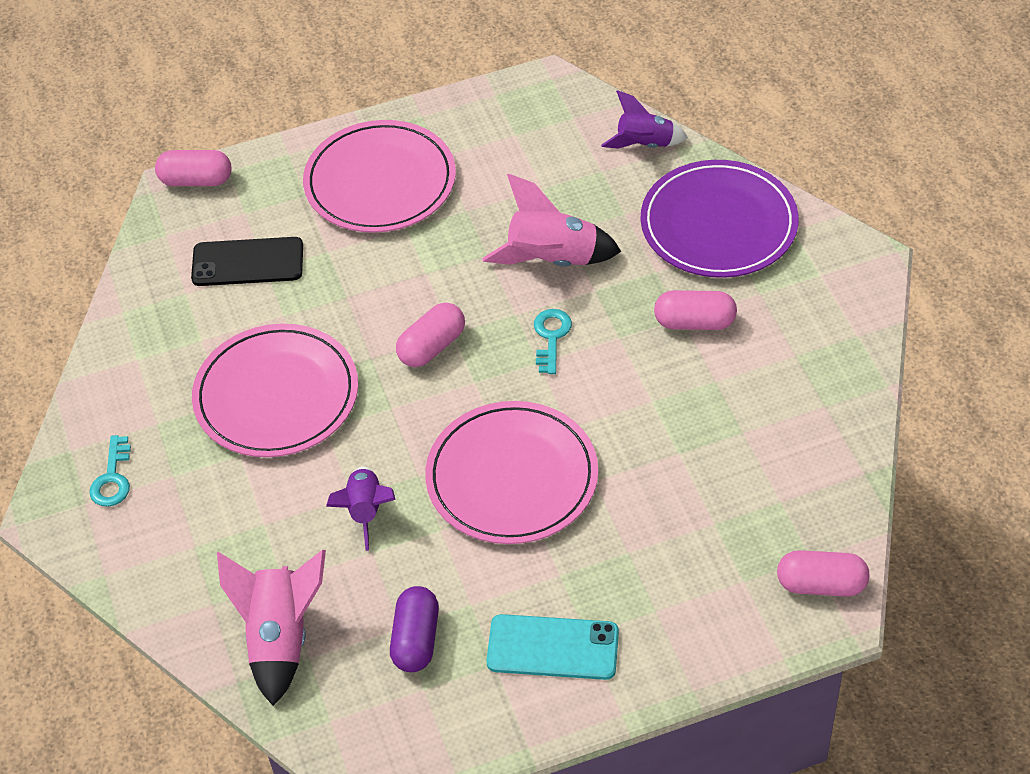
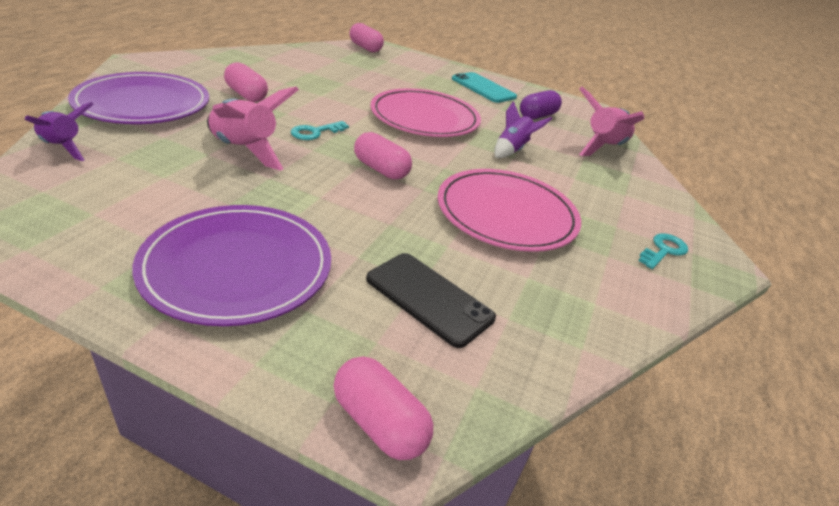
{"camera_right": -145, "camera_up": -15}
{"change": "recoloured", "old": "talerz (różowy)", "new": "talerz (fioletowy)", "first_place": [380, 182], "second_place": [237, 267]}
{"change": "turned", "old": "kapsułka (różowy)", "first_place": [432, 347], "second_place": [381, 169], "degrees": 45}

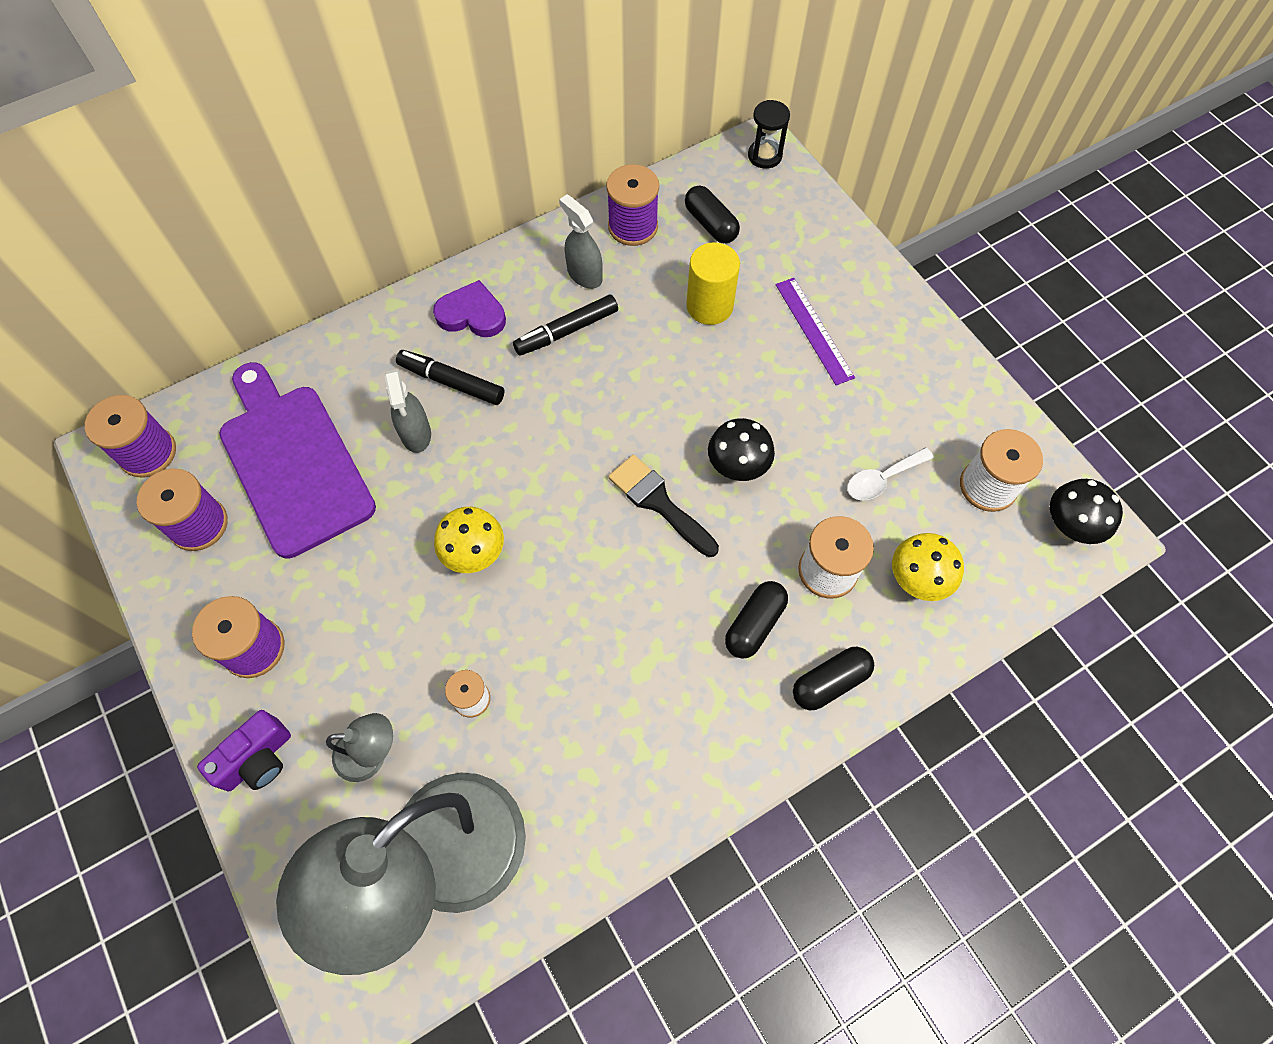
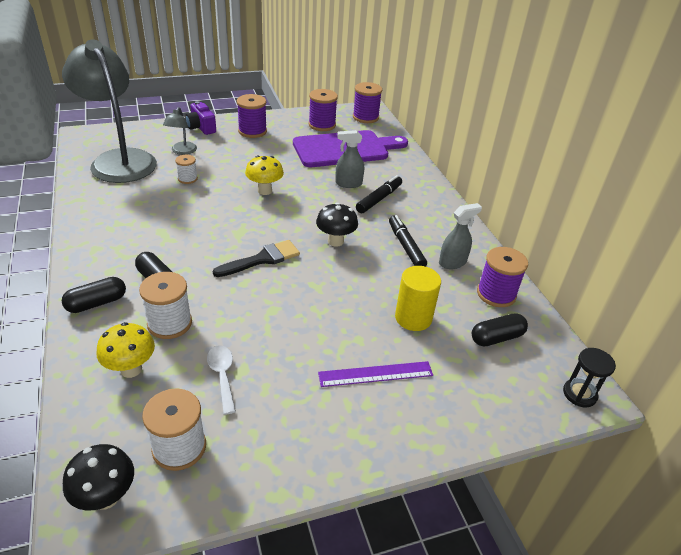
{"camera_right": 100, "camera_up": -25}
{"change": "removed", "old": "serce (fioletowy)", "first_place": [472, 314]}
{"change": "moved", "old": "grzyb (czarny)", "first_place": [737, 468], "second_place": [335, 241]}
{"change": "turned", "old": "kapsułka (czarny)", "first_place": [830, 682], "second_place": [97, 303], "degrees": 75}

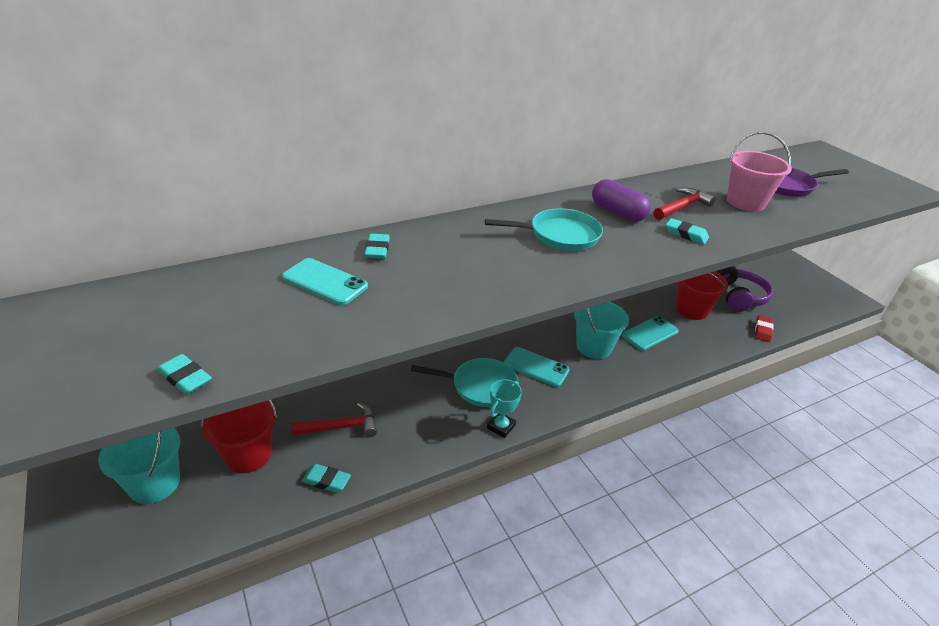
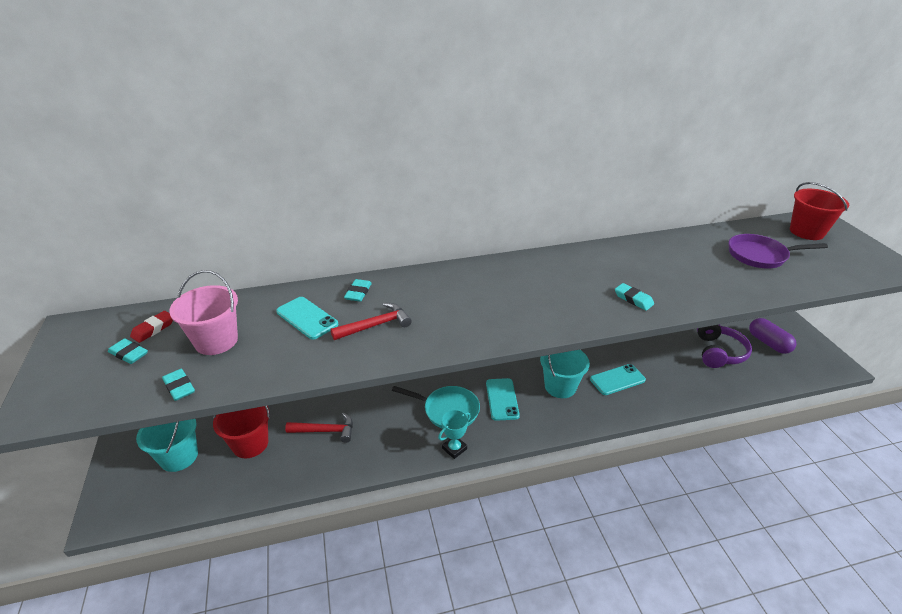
{"camera_right": 15, "camera_up": 0}
{"change": "moved", "old": "gumka do mazania (turkusowy)", "first_place": [326, 480], "second_place": [129, 354]}
{"change": "removed", "old": "patelnia (turkusowy)", "first_place": [559, 235]}
{"change": "turned", "old": "telefon (turkusowy)", "first_place": [536, 367], "second_place": [502, 399], "degrees": 45}
{"change": "moved", "old": "kapsułka (fioletowy)", "first_place": [617, 213], "second_place": [768, 343]}
{"change": "moved", "old": "młotek (czerwony)", "first_place": [682, 207], "second_place": [375, 325]}
{"change": "moved", "old": "wiadro (czerwony)", "first_place": [691, 309], "second_place": [806, 232]}
{"change": "moved", "old": "wiadro (różowy)", "first_place": [745, 202], "second_place": [216, 341]}
{"change": "moved", "old": "gumka do mazania (czerwony)", "first_place": [762, 330], "second_place": [153, 329]}

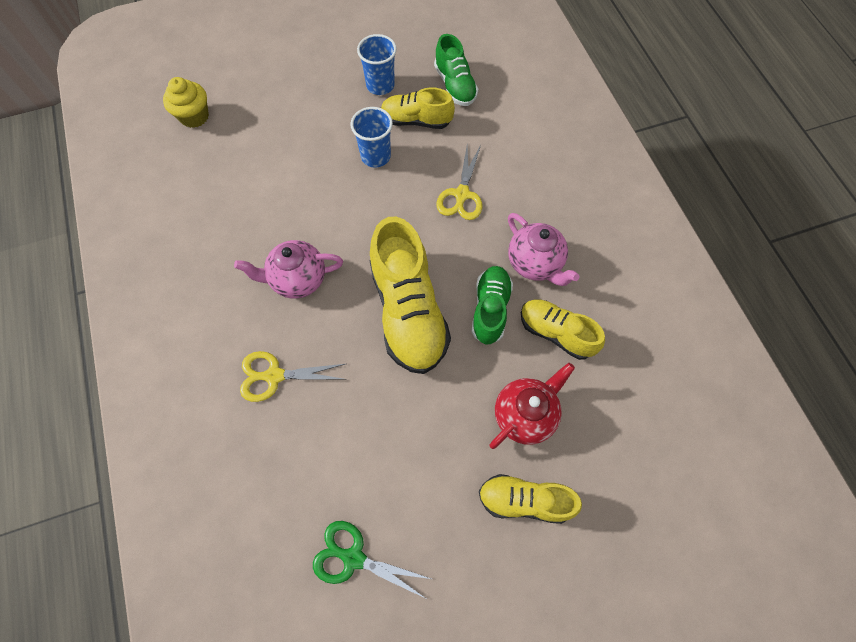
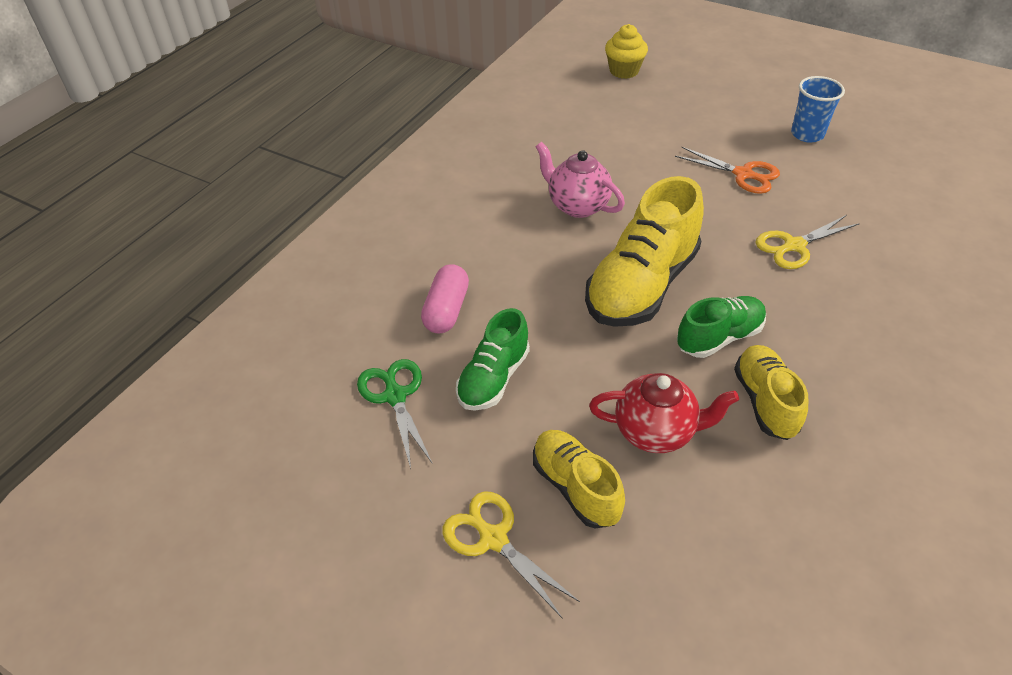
{"camera_right": 50, "camera_up": -20}
{"change": "moved", "old": "nożyczki (żółty)", "first_place": [274, 376], "second_place": [493, 539]}
{"change": "replaced", "old": "szklanka (niebieski)", "new": "nożyczki (pomarańczowy)", "first_place": [375, 156], "second_place": [743, 174]}
{"change": "removed", "old": "but (żółty)", "first_place": [416, 120]}
{"change": "moved", "old": "but (zielony)", "first_place": [455, 85], "second_place": [493, 378]}
{"change": "removed", "old": "imbryk (różowy)", "first_place": [535, 263]}
{"change": "added", "new": "kapsułka (różowy)", "second_place": [446, 310]}

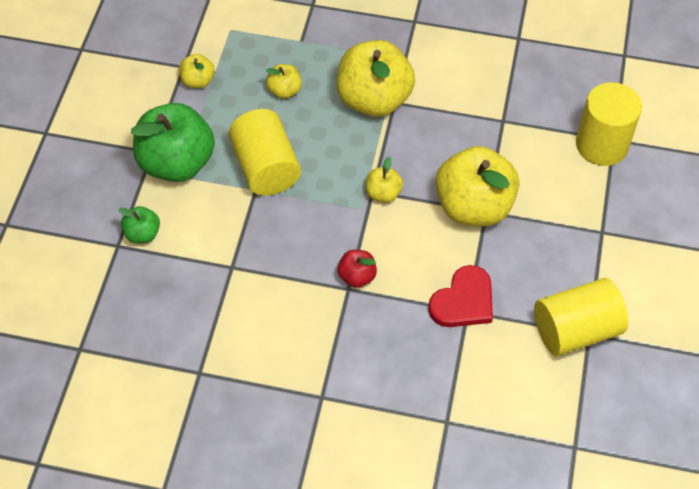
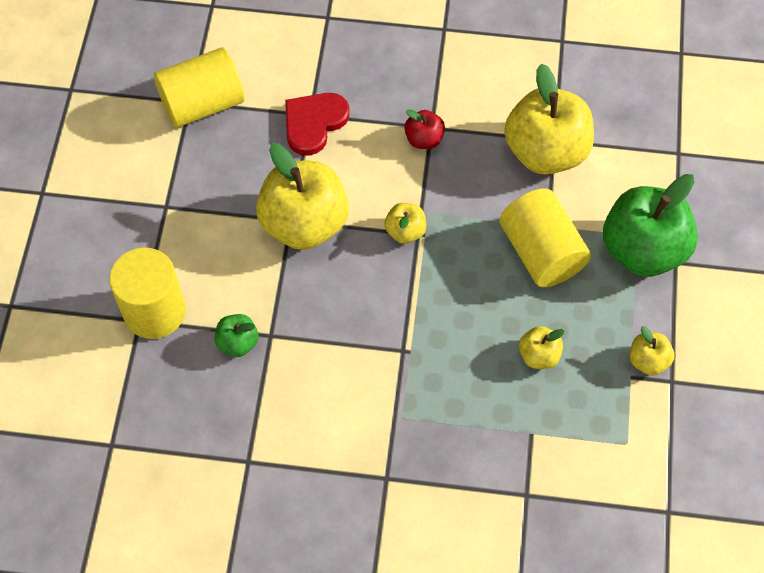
{"camera_right": 175, "camera_up": 5}
{"change": "moved", "old": "jabłko (zielony)", "first_place": [143, 234], "second_place": [238, 343]}
{"change": "moved", "old": "jabłko (żółty)", "first_place": [374, 99], "second_place": [545, 152]}

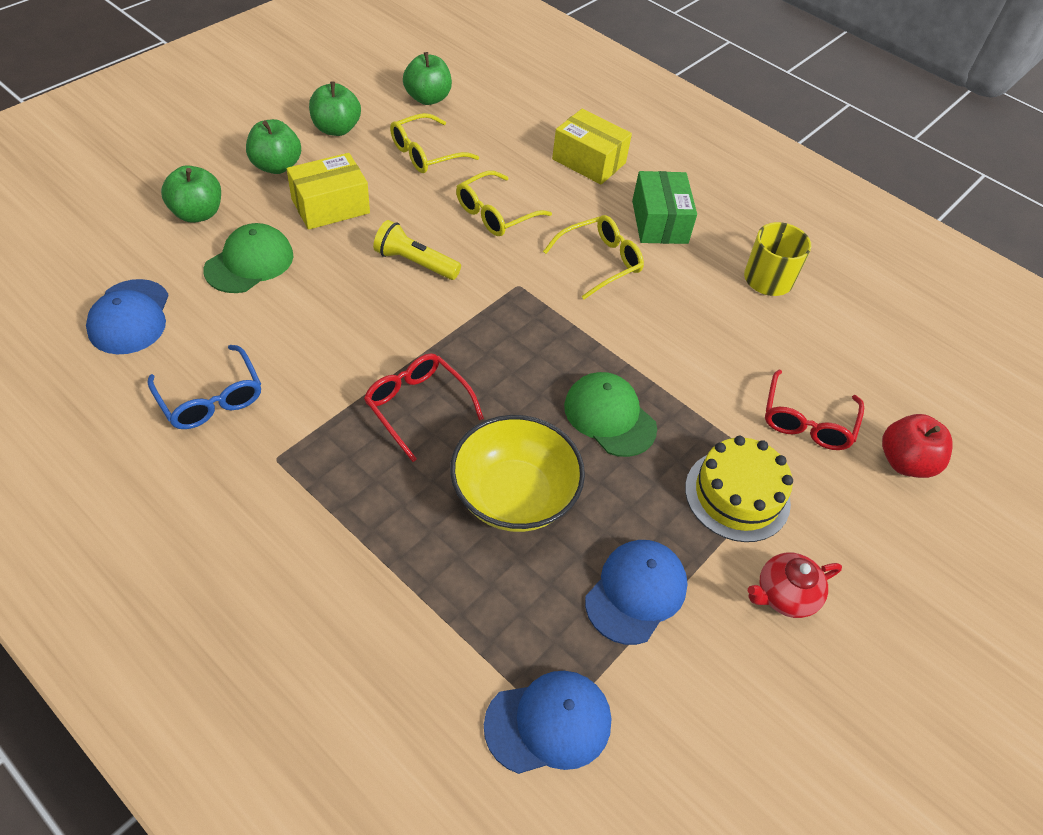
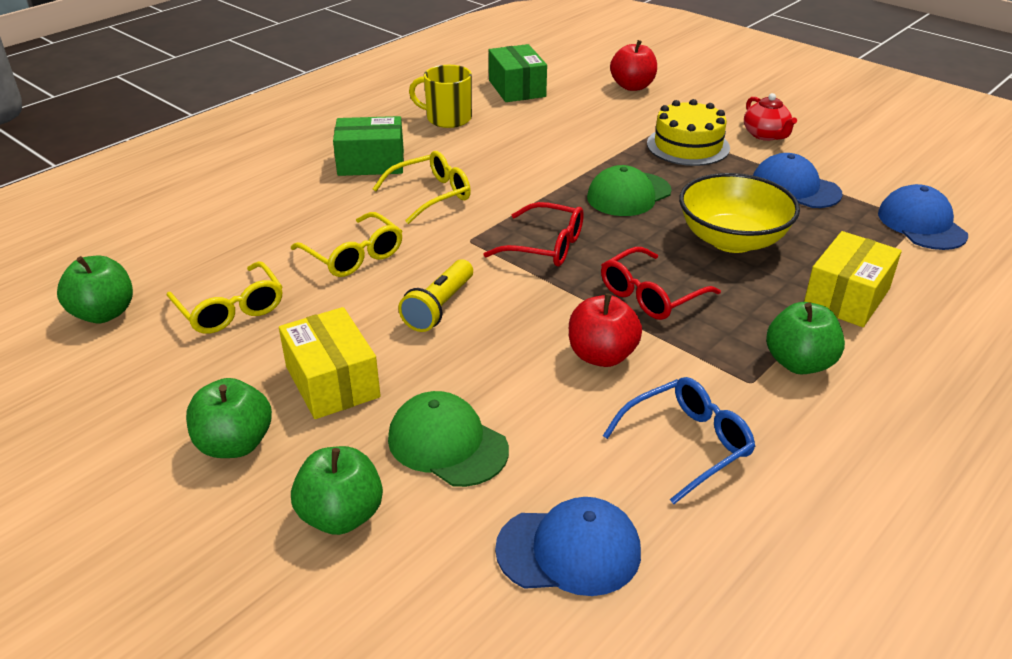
{"camera_right": -85, "camera_up": -15}
{"change": "moved", "old": "jabłko (zielony)", "first_place": [336, 129], "second_place": [799, 363]}
{"change": "turned", "old": "okulary (żółty)", "first_place": [600, 262], "second_place": [431, 195], "degrees": 90}
{"change": "moved", "old": "pudełko (żółty)", "first_place": [589, 161], "second_place": [846, 297]}
{"change": "moved", "old": "okulary (czerwony)", "first_place": [807, 421], "second_place": [545, 246]}
{"change": "added", "new": "pudełko (zielony)", "second_place": [517, 88]}
{"change": "added", "new": "jabłko (czerwony)", "second_place": [601, 356]}

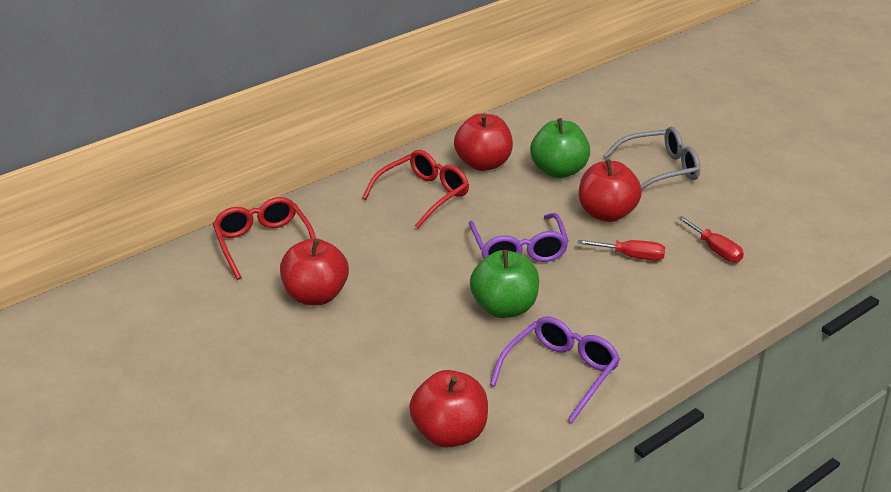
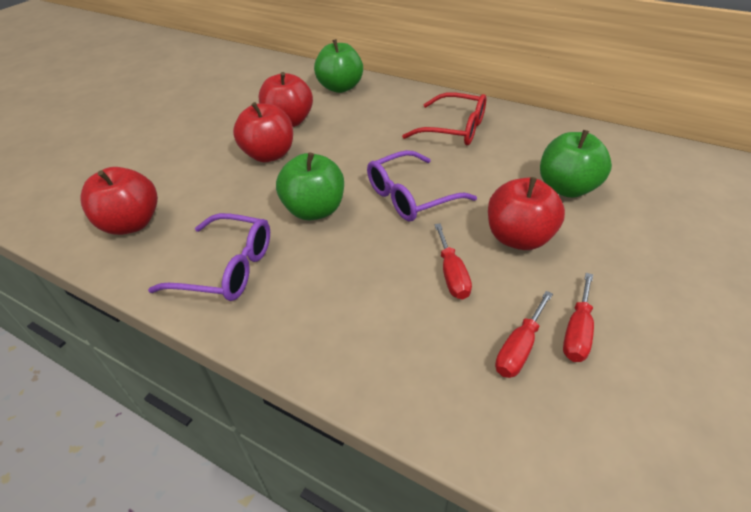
{"camera_right": 70, "camera_up": 10}
{"change": "replaced", "old": "okulary (czerwony)", "new": "jabłko (zielony)", "first_place": [263, 244], "second_place": [340, 88]}
{"change": "moved", "old": "jabłko (czerwony)", "first_place": [483, 164], "second_place": [269, 155]}
{"change": "removed", "old": "okulary (szary)", "first_place": [660, 170]}
{"change": "added", "new": "śrubokręt (czerwony)", "second_place": [577, 331]}

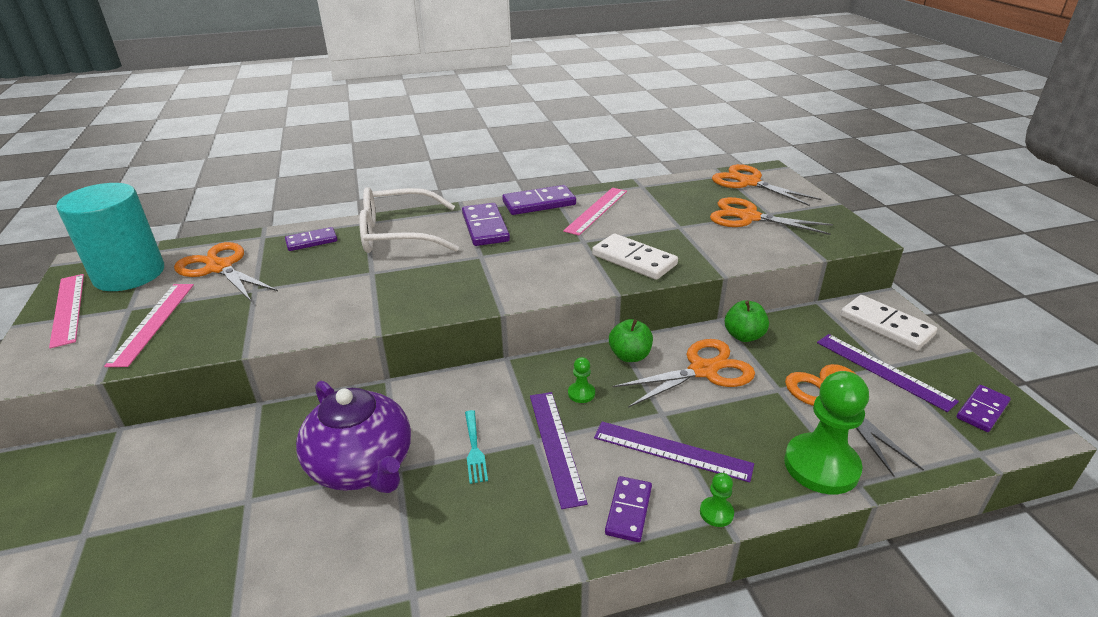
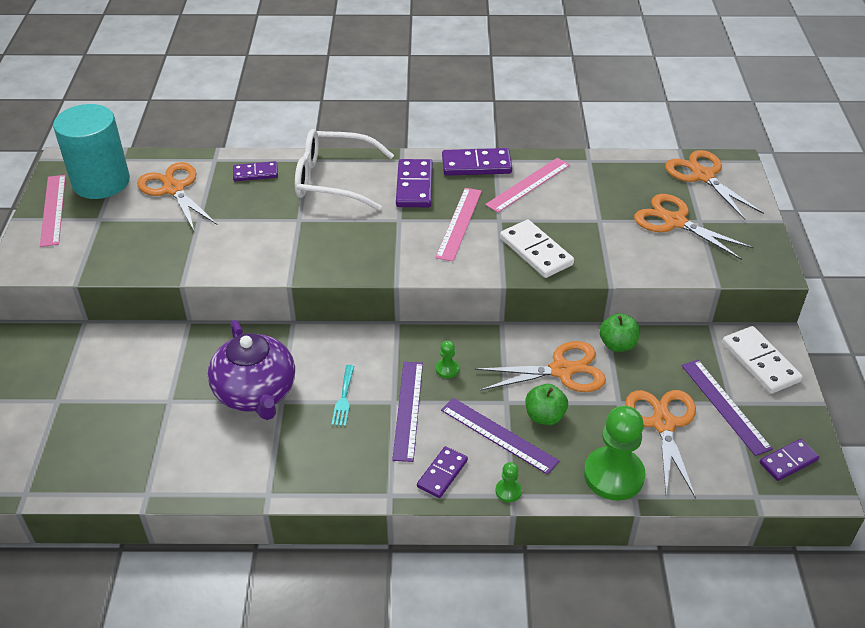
{"camera_right": 15, "camera_up": 10}
{"change": "moved", "old": "linijka (różowy)", "first_place": [153, 322], "second_place": [459, 223]}
{"change": "moved", "old": "jabłko (zielony)", "first_place": [630, 356], "second_place": [544, 416]}

